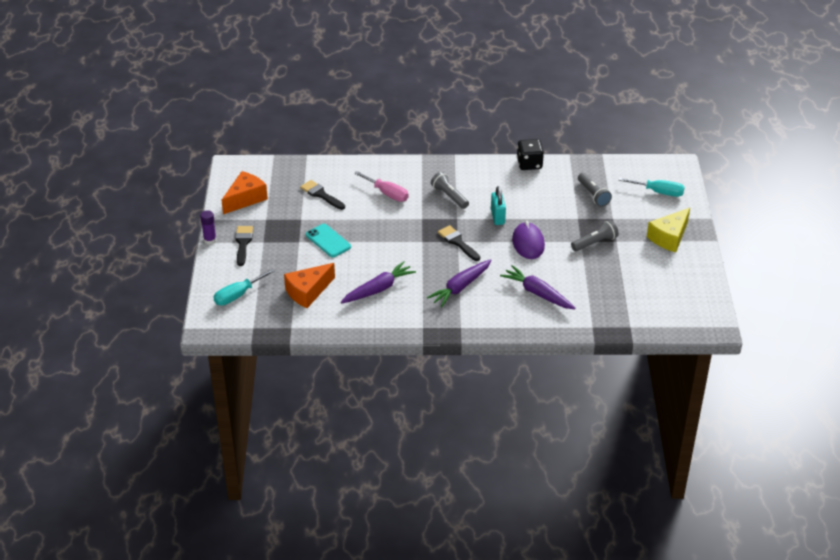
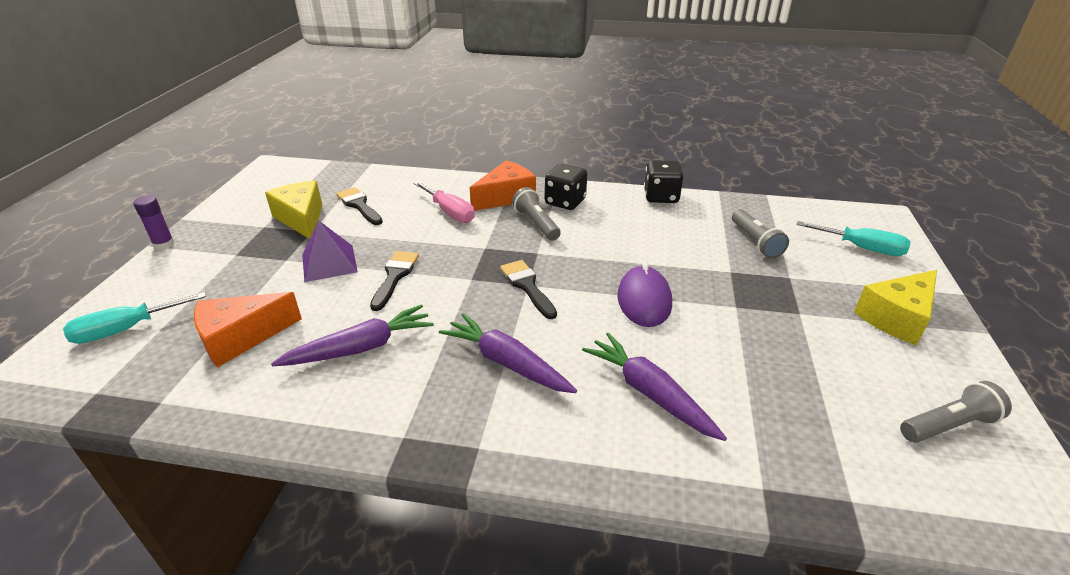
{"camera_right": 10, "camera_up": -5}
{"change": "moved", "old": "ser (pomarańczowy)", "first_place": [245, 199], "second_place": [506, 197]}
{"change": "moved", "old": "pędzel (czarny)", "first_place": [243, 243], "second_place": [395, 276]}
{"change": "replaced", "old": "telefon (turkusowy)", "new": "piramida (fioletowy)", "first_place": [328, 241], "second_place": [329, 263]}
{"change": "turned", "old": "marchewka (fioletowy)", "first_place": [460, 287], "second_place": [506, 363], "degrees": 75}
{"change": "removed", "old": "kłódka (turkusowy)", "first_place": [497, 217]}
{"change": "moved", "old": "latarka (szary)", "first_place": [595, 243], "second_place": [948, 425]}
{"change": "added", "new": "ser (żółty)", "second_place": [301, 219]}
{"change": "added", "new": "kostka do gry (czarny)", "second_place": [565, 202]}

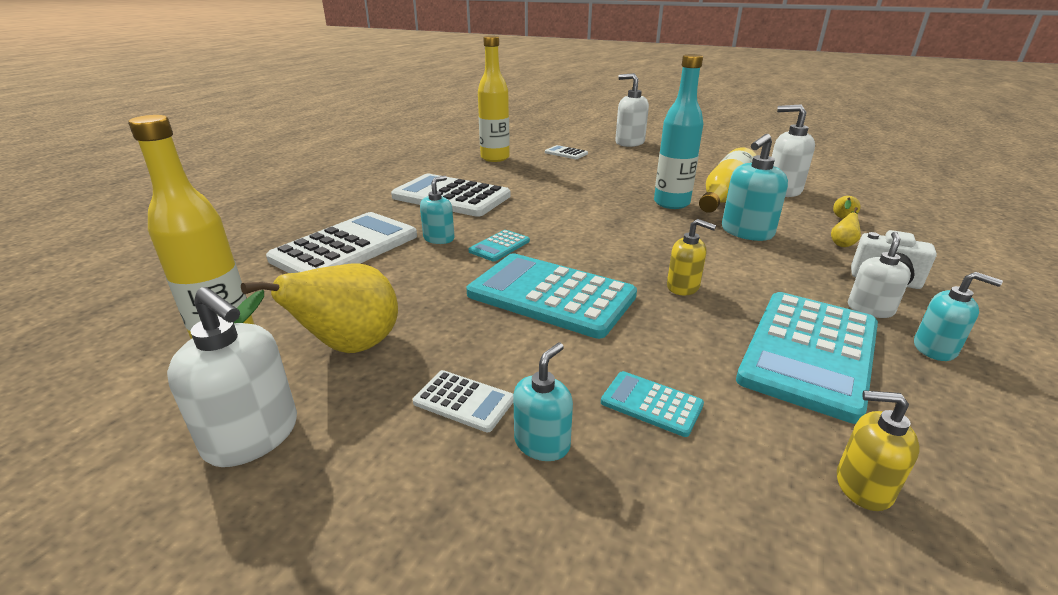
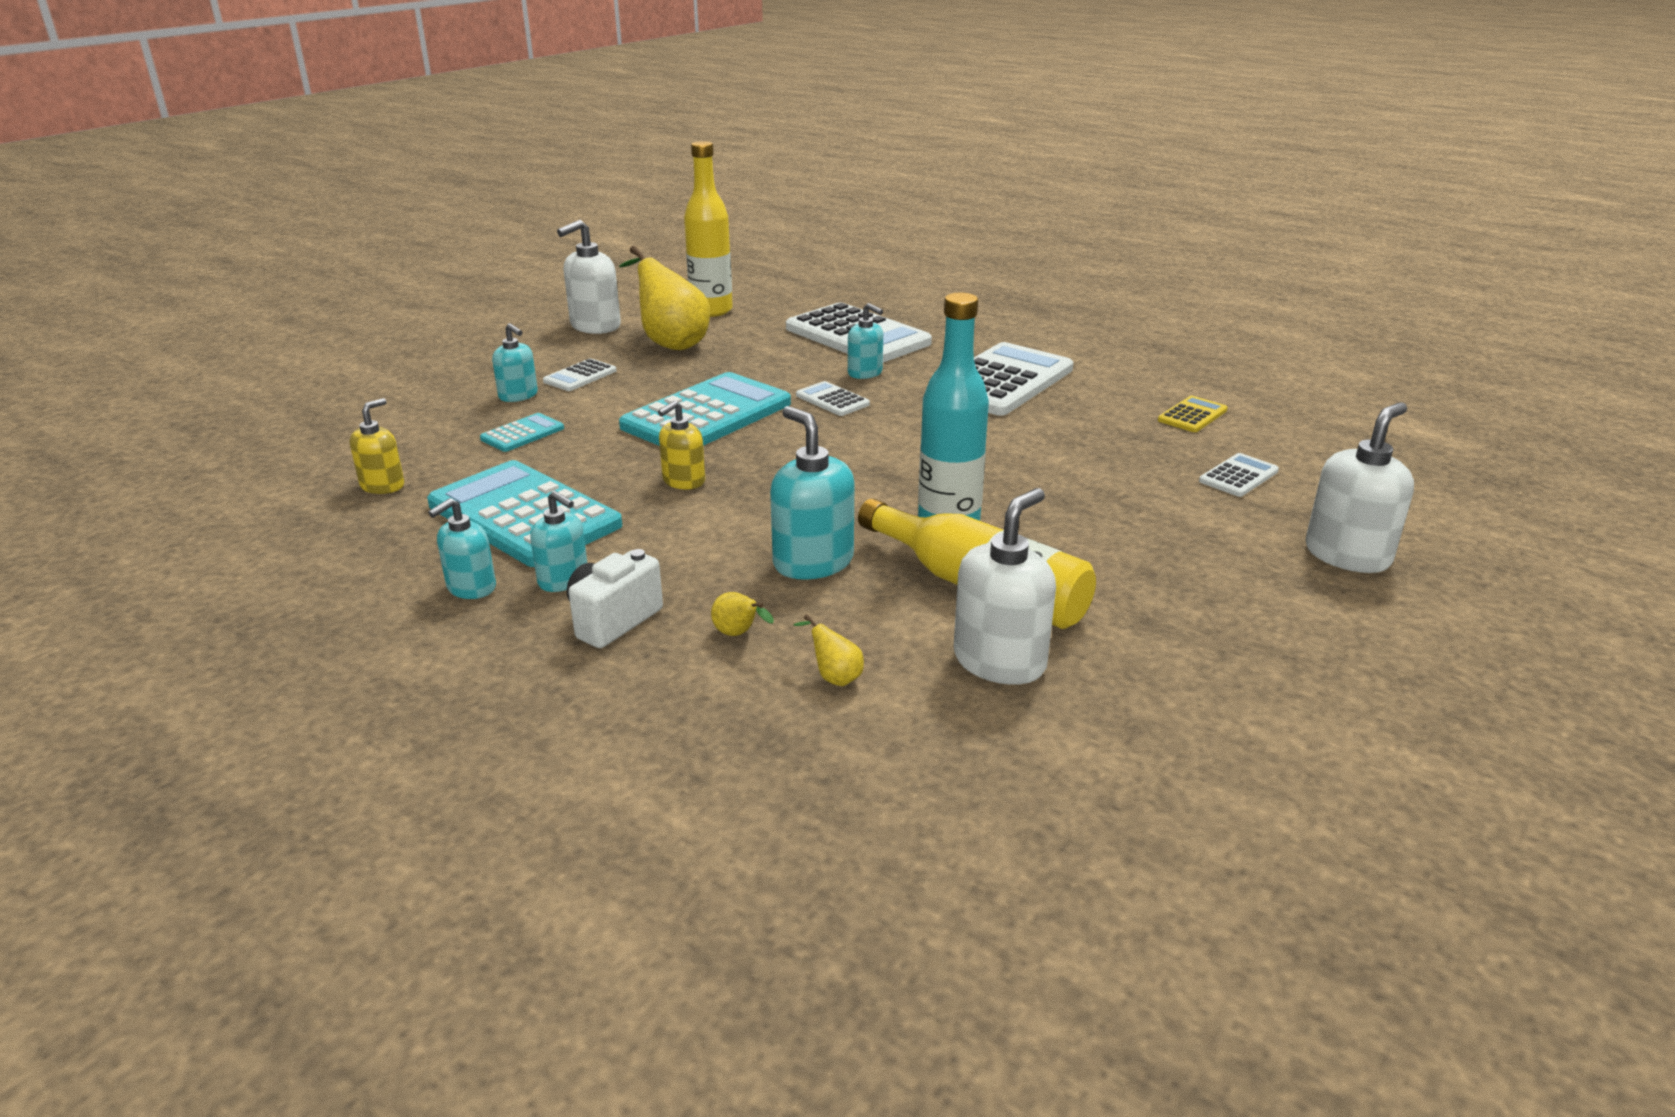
{"camera_right": 100, "camera_up": 0}
{"change": "recoloured", "old": "kalkulator (turkusowy)", "new": "kalkulator (biały)", "first_place": [499, 246], "second_place": [832, 400]}
{"change": "replaced", "old": "butelka (żółty)", "new": "kalkulator (żółty)", "first_place": [495, 158], "second_place": [1192, 415]}
{"change": "recoloured", "old": "dozownik mydła (biały)", "new": "dozownik mydła (turkusowy)", "first_place": [870, 309], "second_place": [564, 580]}

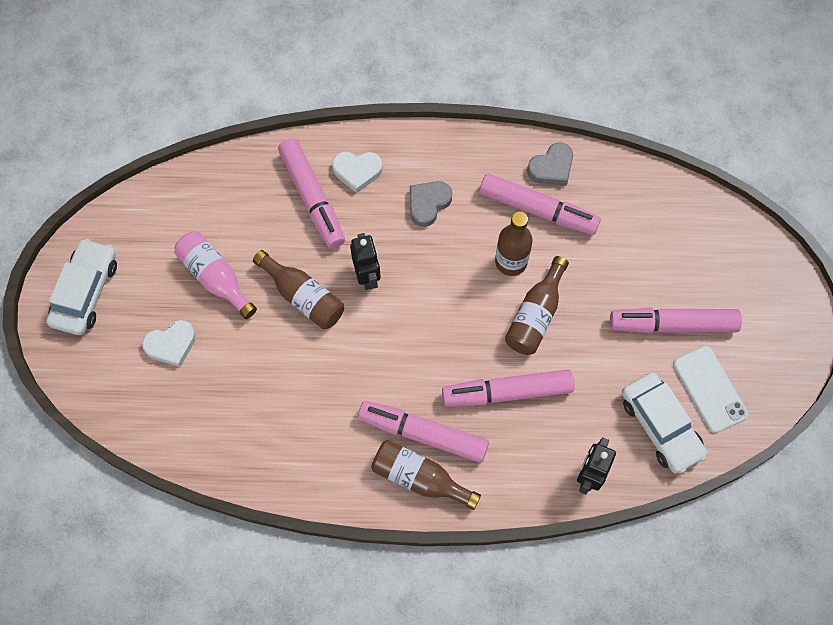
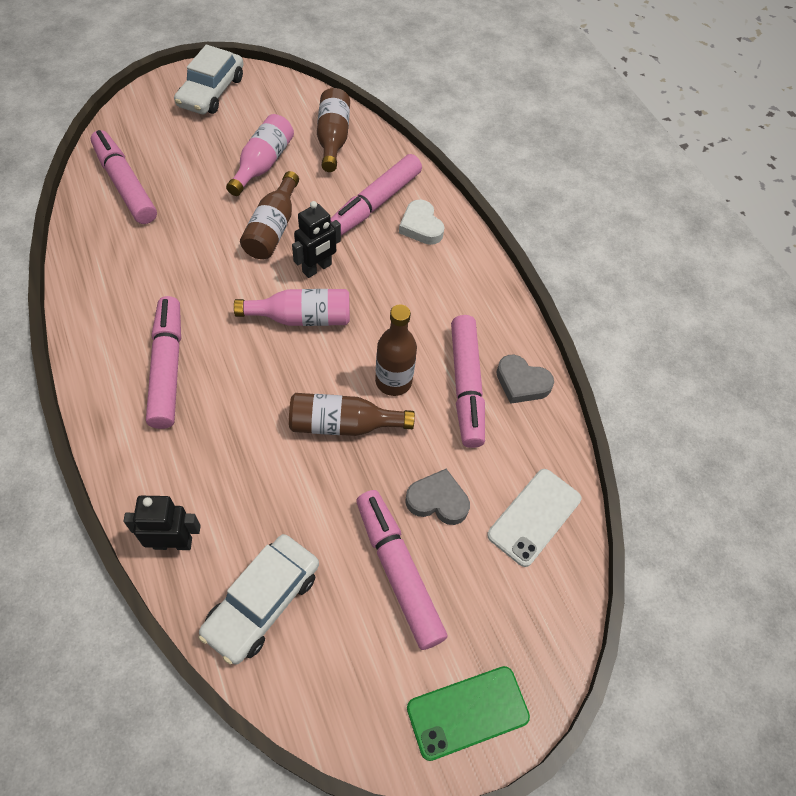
{"camera_right": 60, "camera_up": -10}
{"change": "turned", "old": "samochód (biały)", "first_place": [85, 292], "second_place": [211, 91], "degrees": 120}
{"change": "removed", "old": "serce (biały)", "first_place": [171, 345]}
{"change": "moved", "old": "butelka (brązowy)", "first_place": [419, 478], "second_place": [333, 138]}
{"change": "moved", "old": "serce (szary)", "first_place": [428, 204], "second_place": [437, 500]}
{"change": "moved", "old": "flamaster (różowy)", "first_place": [507, 392], "second_place": [125, 185]}
{"change": "moved", "old": "telefon (biały)", "first_place": [709, 389], "second_place": [534, 517]}
{"change": "added", "new": "butelka (różowy)", "second_place": [302, 318]}
{"change": "added", "new": "telefon (zielony)", "second_place": [467, 712]}

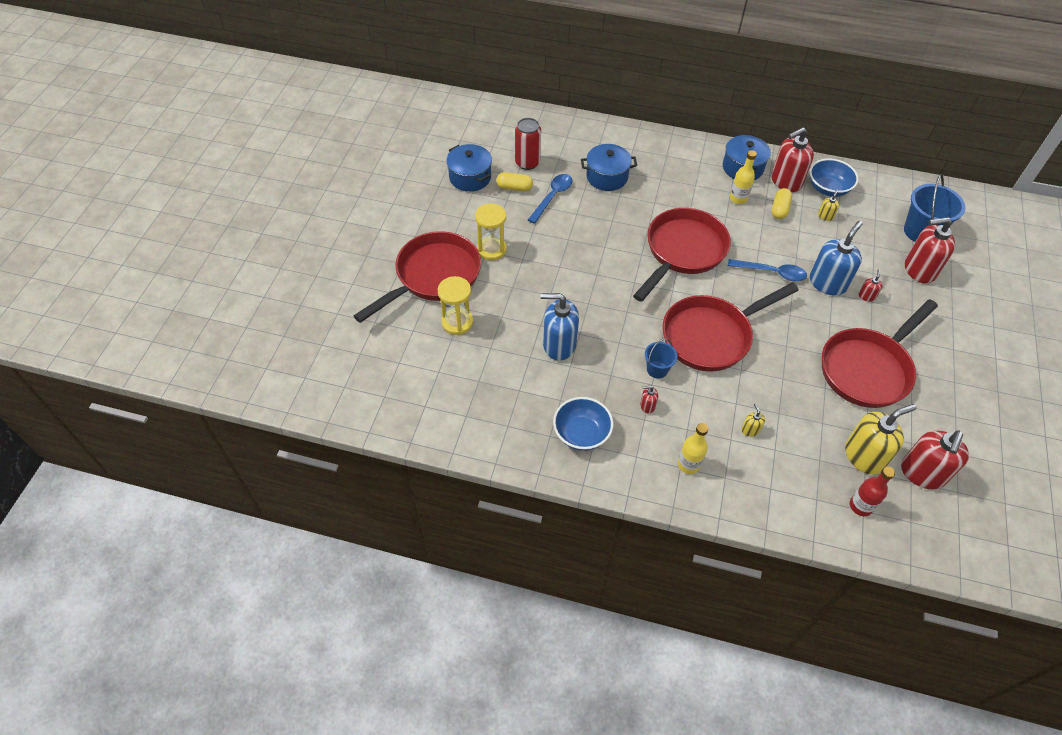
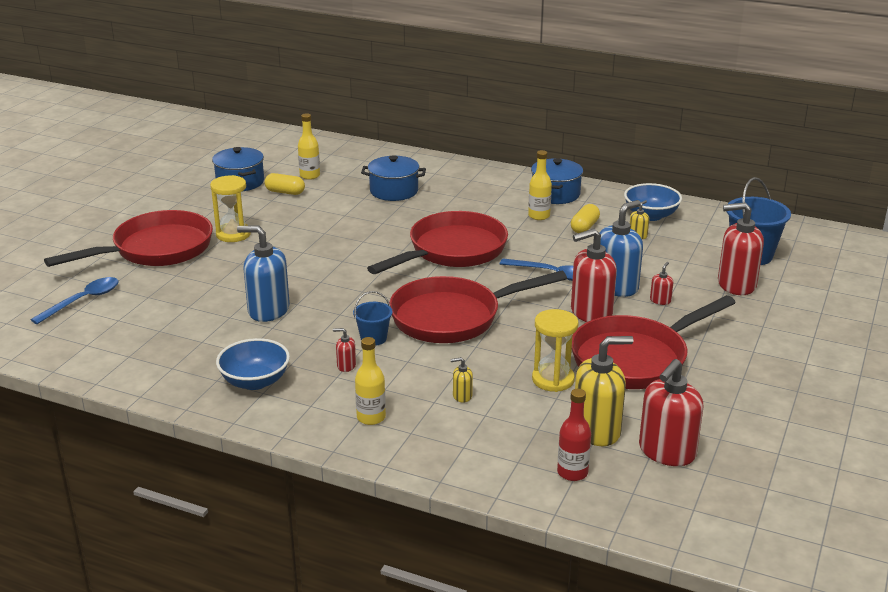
{"camera_right": 10, "camera_up": -25}
{"change": "moved", "old": "klepsydra (żółty)", "first_place": [457, 322], "second_place": [553, 379]}
{"change": "replaced", "old": "puszka (czerwony)", "new": "butelka (żółty)", "first_place": [527, 163], "second_place": [310, 176]}
{"change": "moved", "old": "łyżka (niebieski)", "first_place": [552, 197], "second_place": [83, 301]}
{"change": "turned", "old": "dozownik mydła (żółty)", "first_place": [750, 430], "second_place": [462, 396], "degrees": -90}
{"change": "moved", "old": "dozownik mydła (czerwony)", "first_place": [785, 181], "second_place": [591, 312]}

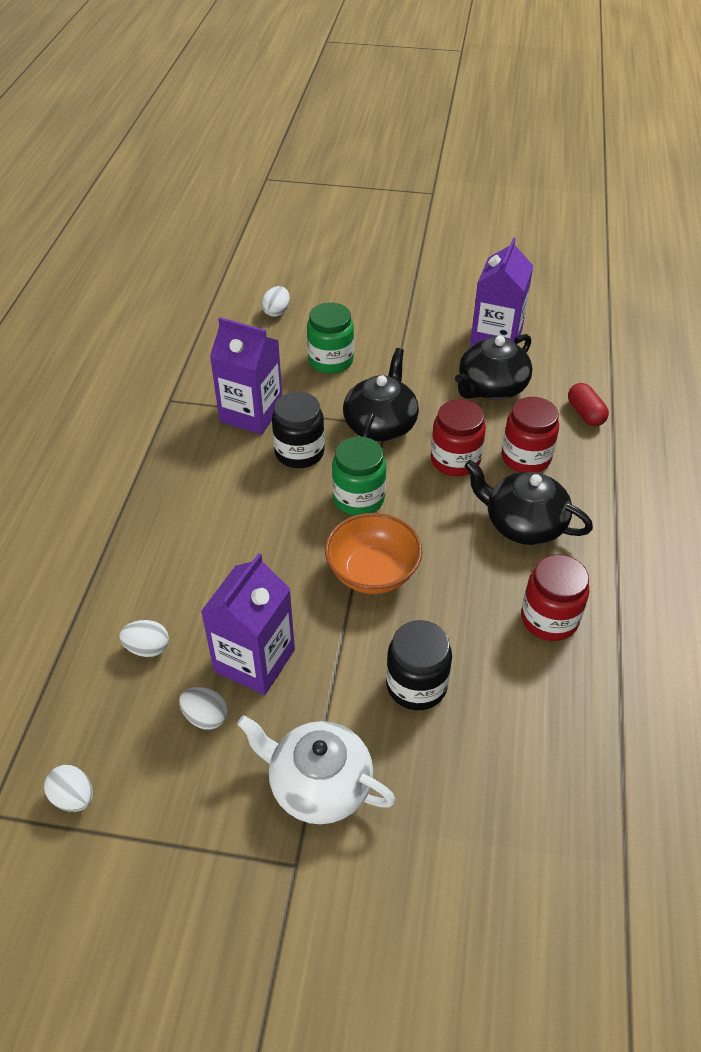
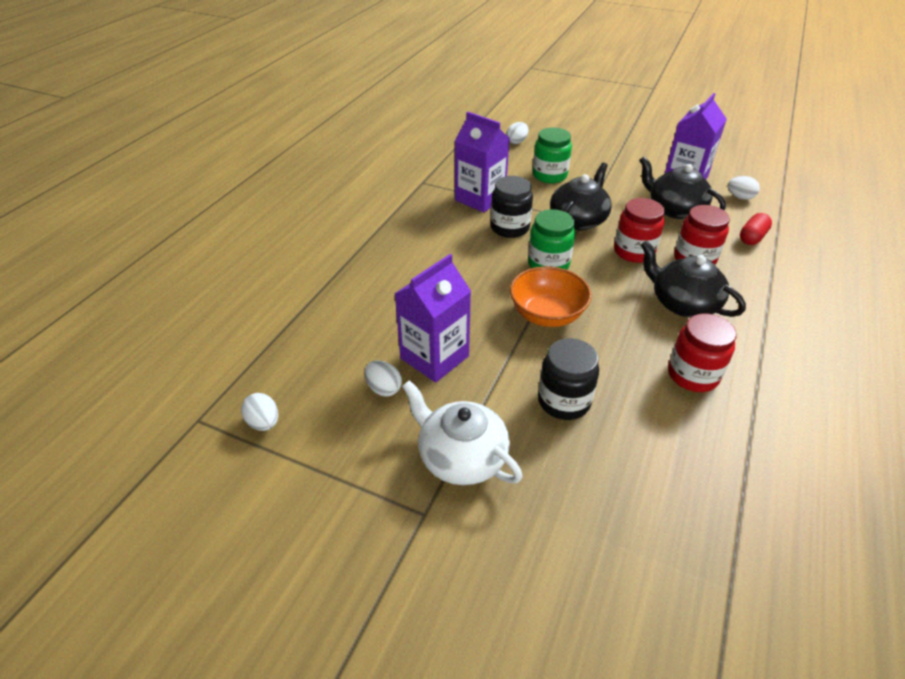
{"camera_right": 15, "camera_up": -5}
{"change": "moved", "old": "jajko (biały)", "first_place": [147, 648], "second_place": [739, 197]}
{"change": "turned", "old": "imbryk (czarny)", "first_place": [491, 387], "second_place": [674, 209], "degrees": 75}
{"change": "turned", "old": "kapsułka (czerwony)", "first_place": [585, 413], "second_place": [752, 237], "degrees": 45}

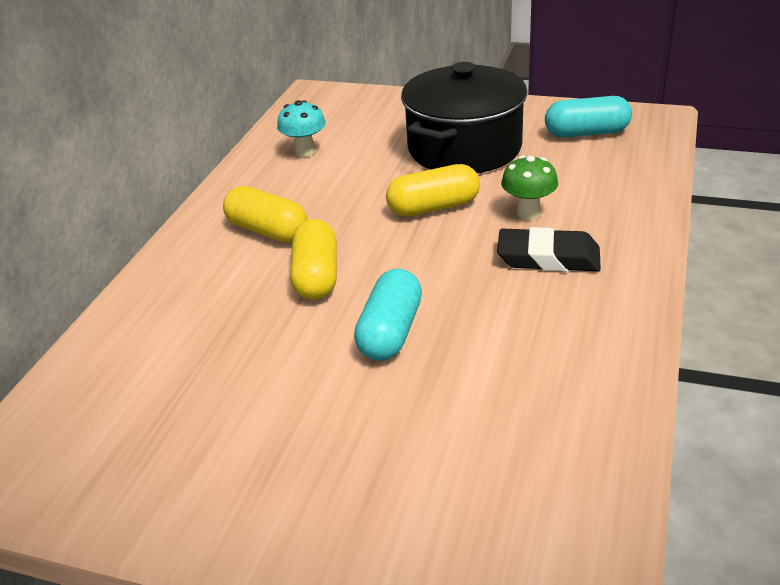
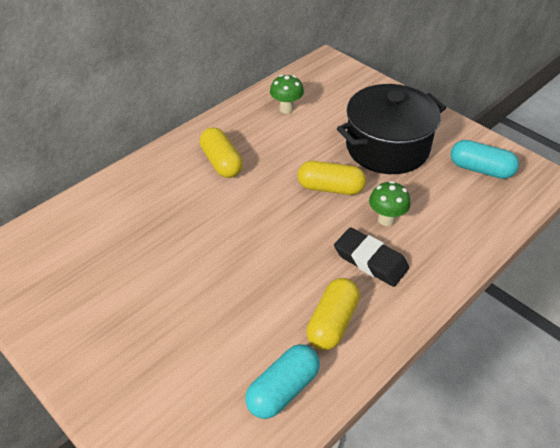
{"camera_right": 25, "camera_up": 10}
{"change": "recoloured", "old": "grzyb (turkusowy)", "new": "grzyb (zielony)", "first_place": [305, 152], "second_place": [286, 109]}
{"change": "moved", "old": "kapsułka (żółty)", "first_place": [316, 276], "second_place": [332, 323]}
{"change": "moved", "old": "kapsułka (turkusowy)", "first_place": [390, 332], "second_place": [283, 389]}

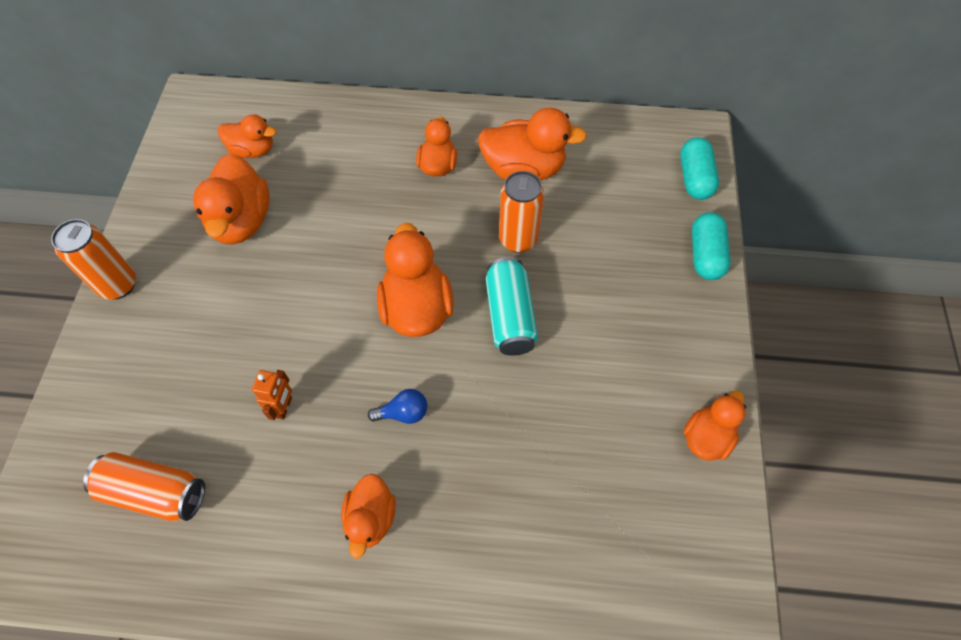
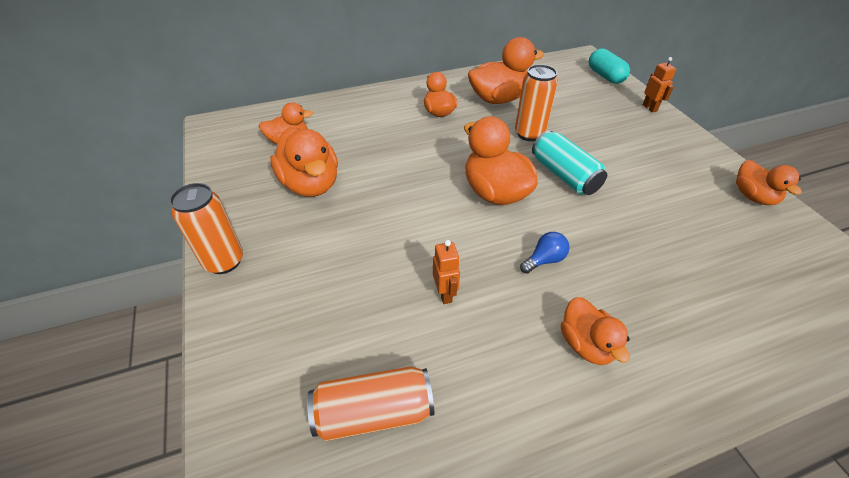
{"camera_right": -25, "camera_up": -15}
{"change": "turned", "old": "kaczka (pomarańczowy)", "first_place": [706, 437], "second_place": [753, 196], "degrees": 150}
{"change": "replaced", "old": "kapsułka (turkusowy)", "new": "robot (pomarańczowy)", "first_place": [705, 255], "second_place": [649, 108]}

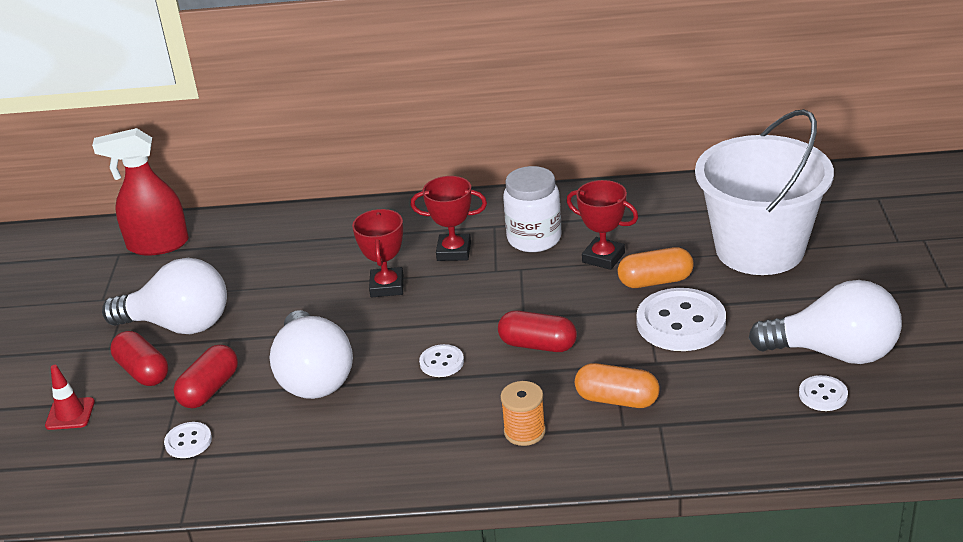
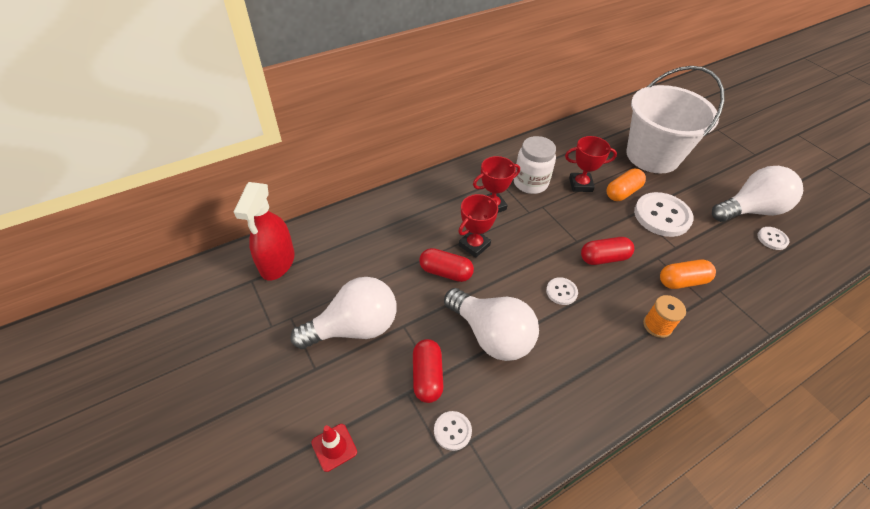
{"camera_right": -35, "camera_up": 15}
{"change": "turned", "old": "spryskiwacz (czerwony)", "first_place": [157, 245], "second_place": [277, 263], "degrees": -45}
{"change": "moved", "old": "kapsułka (czerwony)", "first_place": [143, 371], "second_place": [445, 272]}
{"change": "turned", "old": "puchar (czerwony)", "first_place": [387, 286], "second_place": [474, 245], "degrees": 75}

